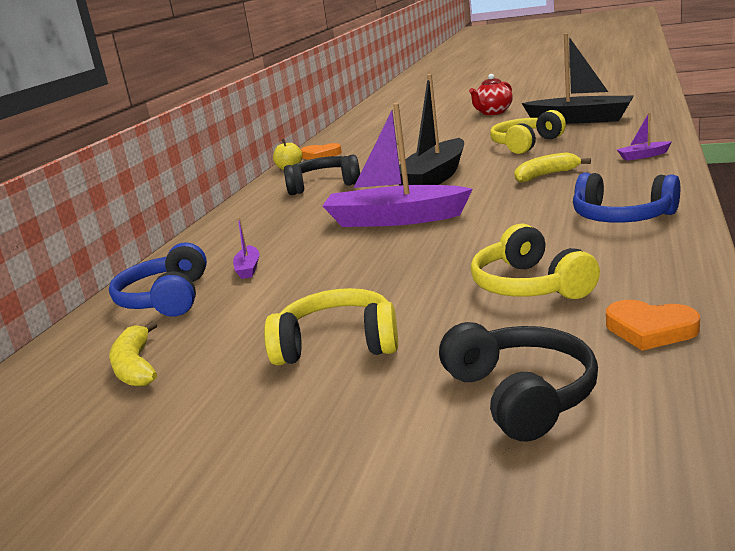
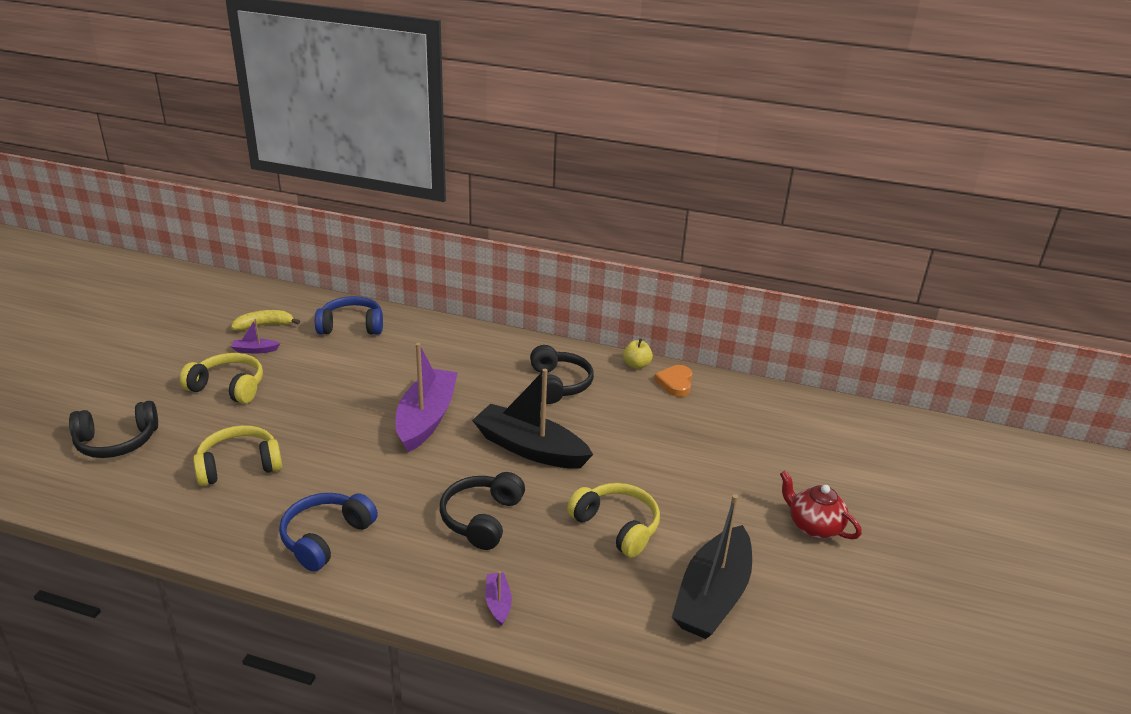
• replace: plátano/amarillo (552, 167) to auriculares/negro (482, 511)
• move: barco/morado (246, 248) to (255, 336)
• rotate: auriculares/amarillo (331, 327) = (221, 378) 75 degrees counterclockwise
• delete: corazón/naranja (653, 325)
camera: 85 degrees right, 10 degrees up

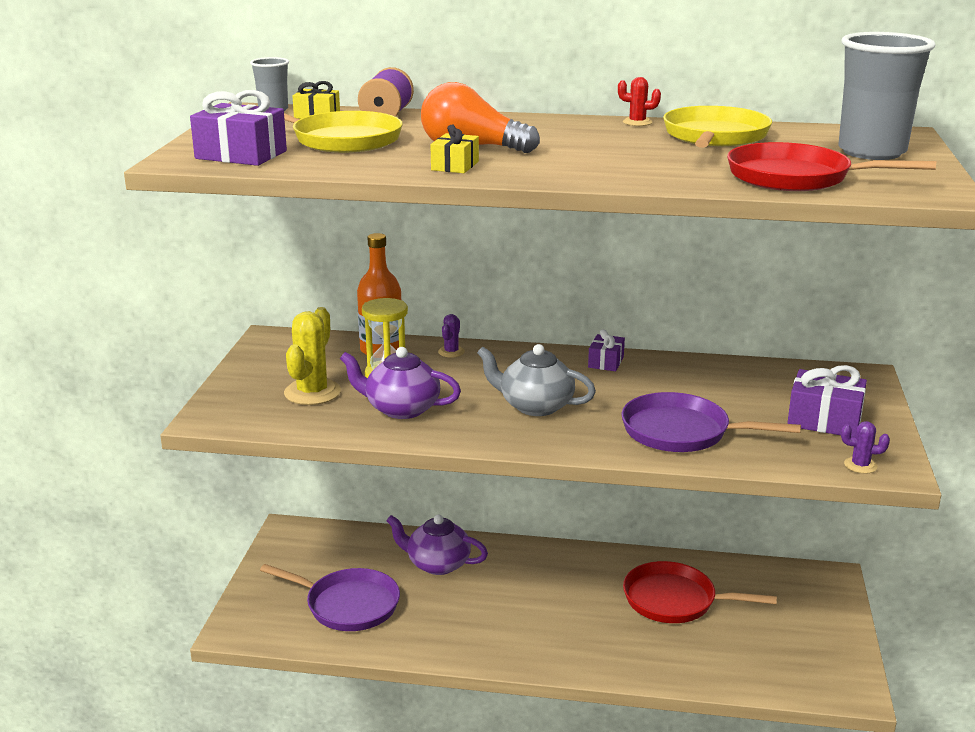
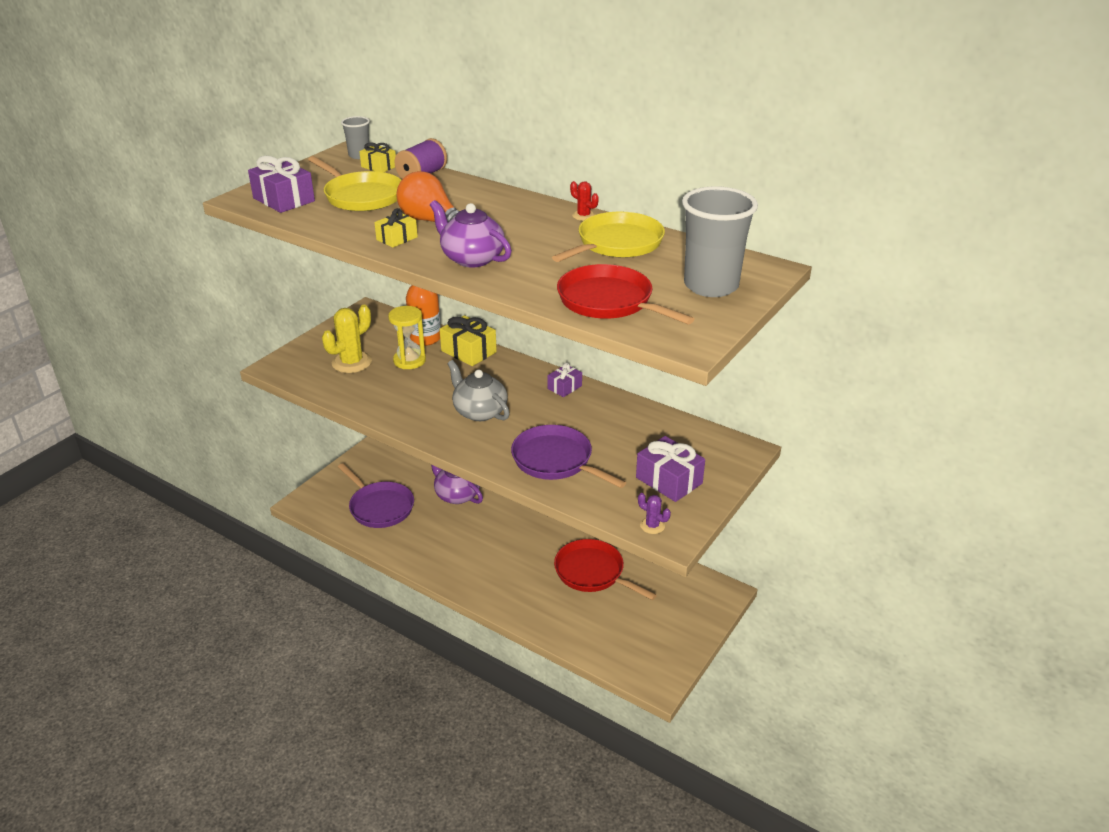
• replace: cactus/morado (451, 335) to regalo/amarillo (468, 340)
• move: tetera/morado (400, 383) to (471, 234)
camera: 25 degrees right, 10 degrees up

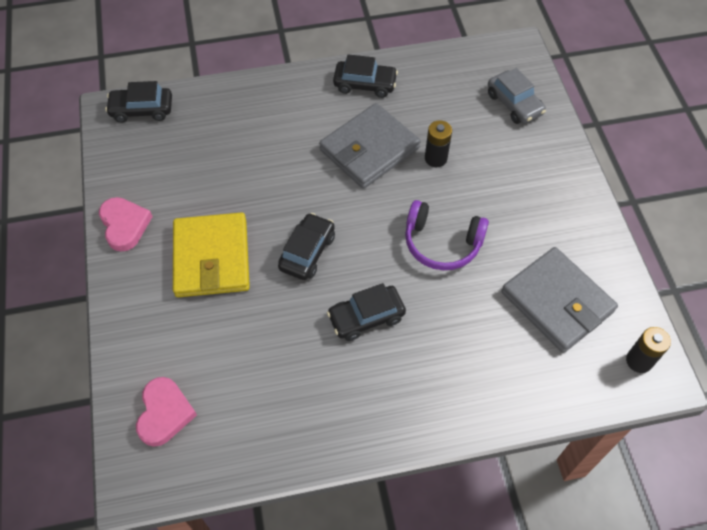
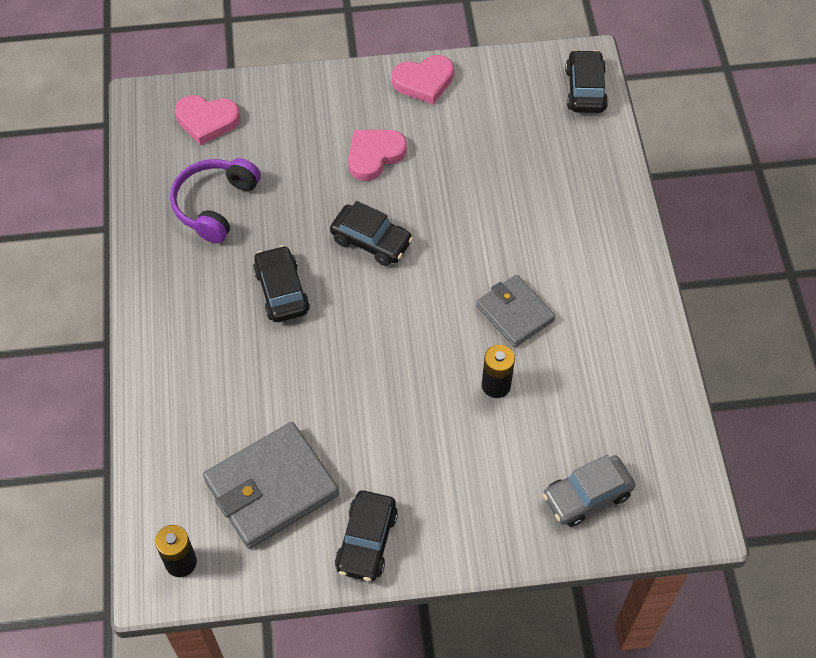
• move: coche/negro (365, 76) to (366, 536)
• resize: cartera/gris (370, 146) = (516, 311) x0.63
• move: auriculares/morado (447, 235) to (215, 200)
• replace: cartera/amarillo (211, 254) to corazón/rosa (377, 155)
camera: 95 degrees right, 0 degrees up

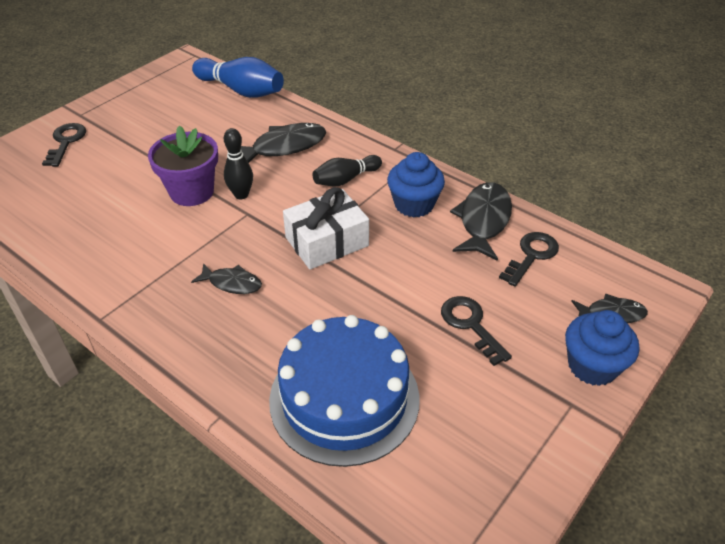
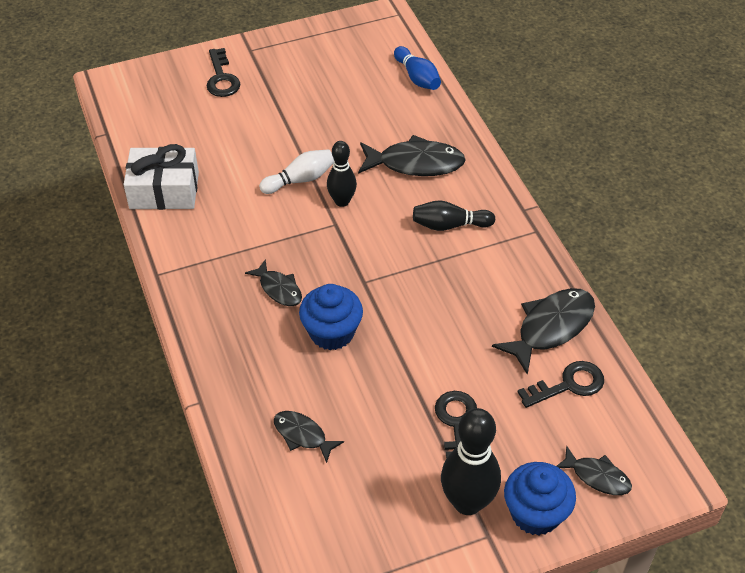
• resize: bolo/azul (238, 77) = (417, 68) x0.62
• rotate: llave/negro (64, 145) = (223, 72) 135 degrees clockwise
• replace: maceta/morado (183, 165) to bolo/blanco (296, 171)
• move: magdalena/azul (416, 184) to (331, 317)
• move: regalo/blanco (326, 228) to (161, 177)
• replace: tarta/azul (344, 391) to pez/negro (309, 437)
• insert: bolo/negro (471, 461)
camera: 30 degrees right, 5 degrees up

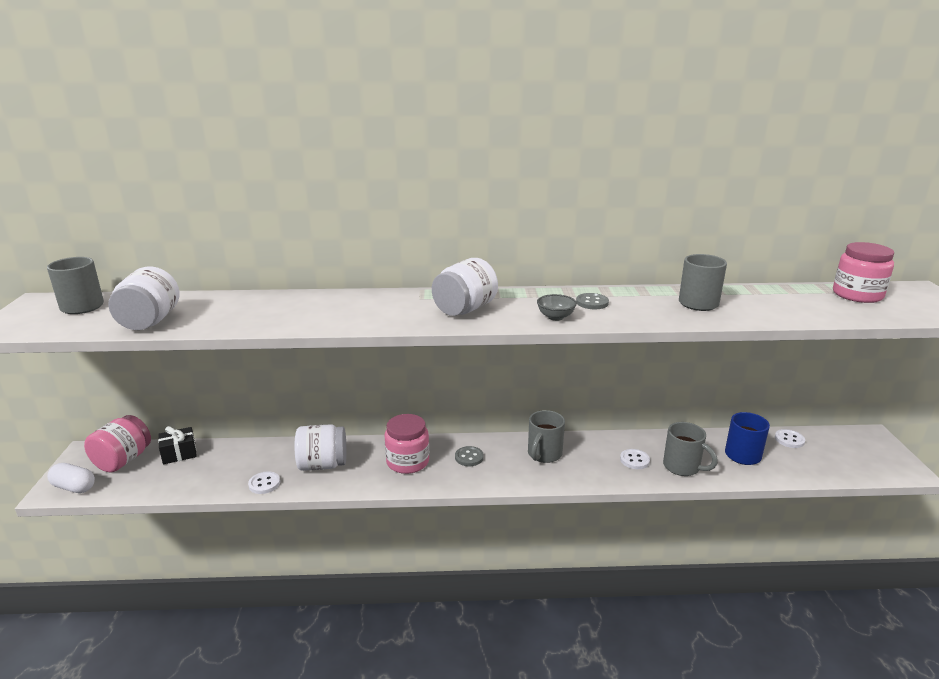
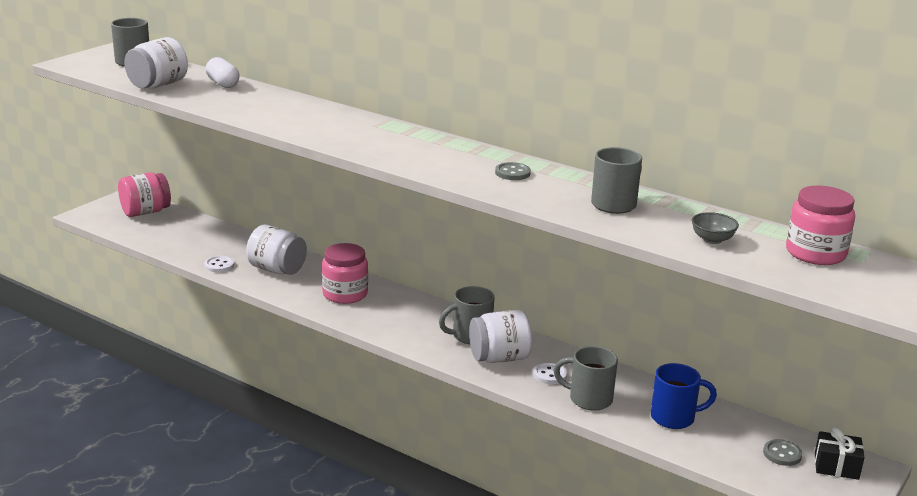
• move: tarro/blanco (465, 287) to (500, 336)
• move: cuenco/gris (557, 307) to (715, 228)
• rotate: taza/gris (690, 449) = (586, 378) 120 degrees clockwise
• move: regalo/negro (177, 445) to (840, 453)
• delete: botón/blanco (790, 438)
• move: botón/gris (469, 456) to (782, 452)
• move: cápsula/blanco (71, 478) to (222, 72)
camera: 35 degrees right, 0 degrees up

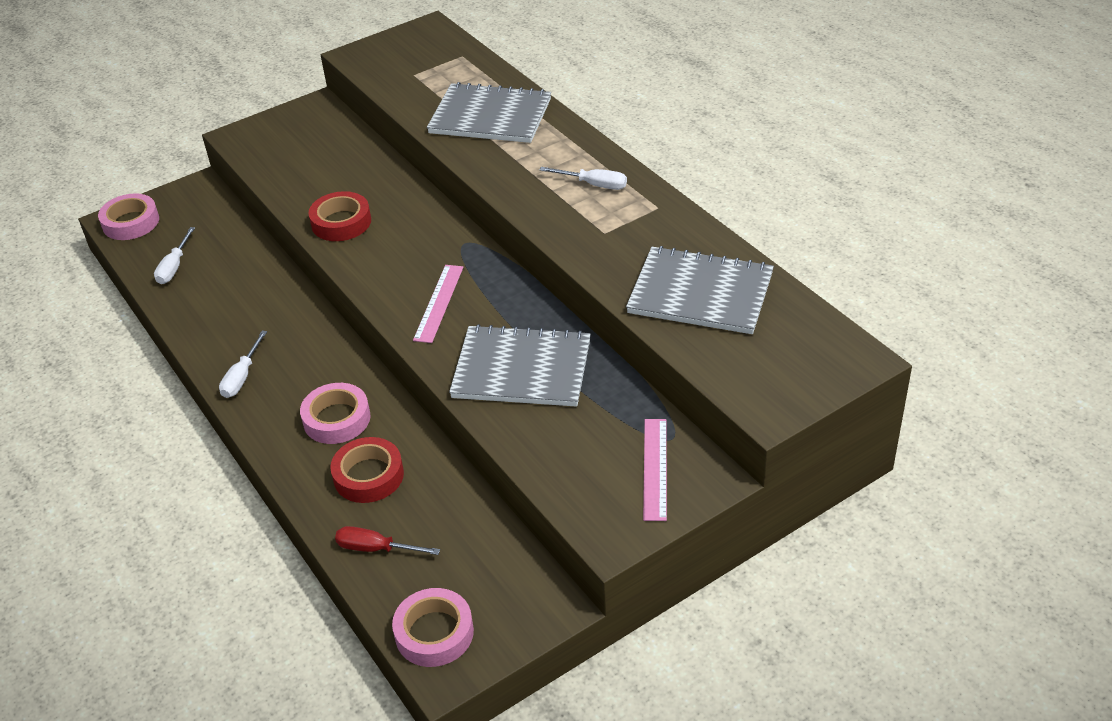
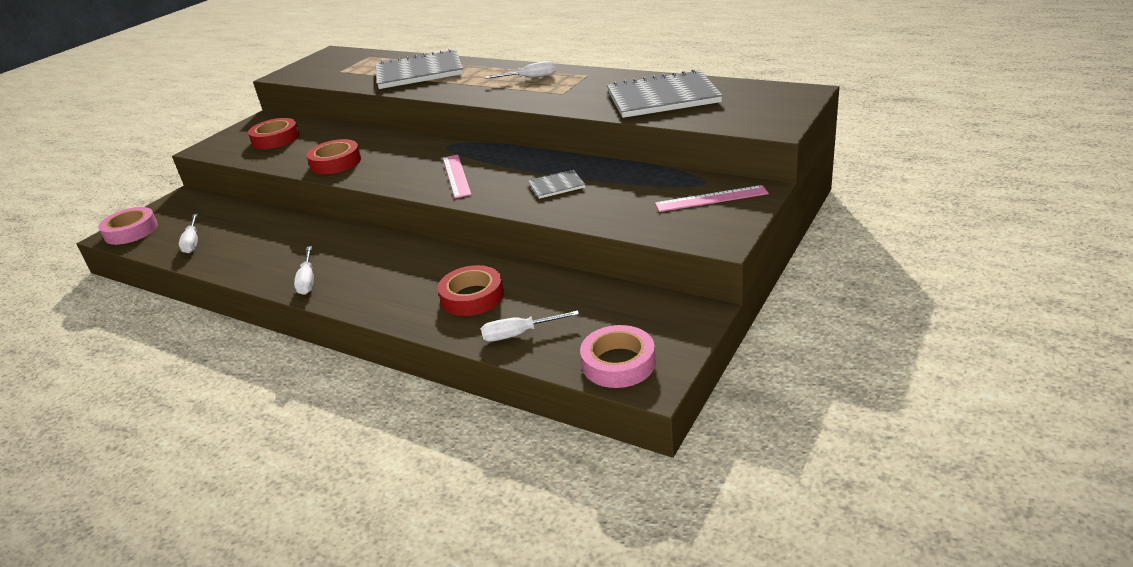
• resize: cuaderno/gris (520, 365) = (557, 184) x0.46
• delete: cinta adhesiva/rosa (335, 413)
• rotate: regla/rosa (655, 470) = (712, 198) 75 degrees counterclockwise
• recolor: destornillador/rojo (387, 540) to destornillador/blanco (530, 326)
• insert: cinta adhesiva/rojo (273, 133)
camera: 25 degrees left, 10 degrees down

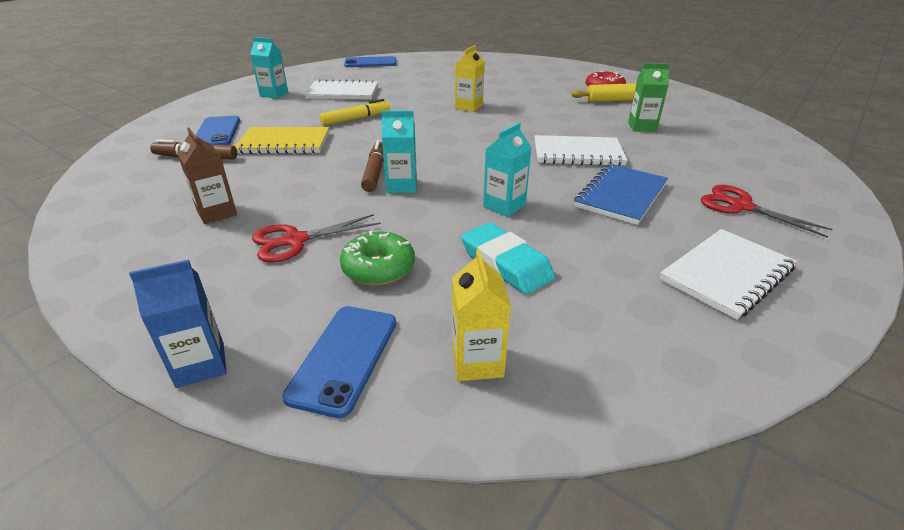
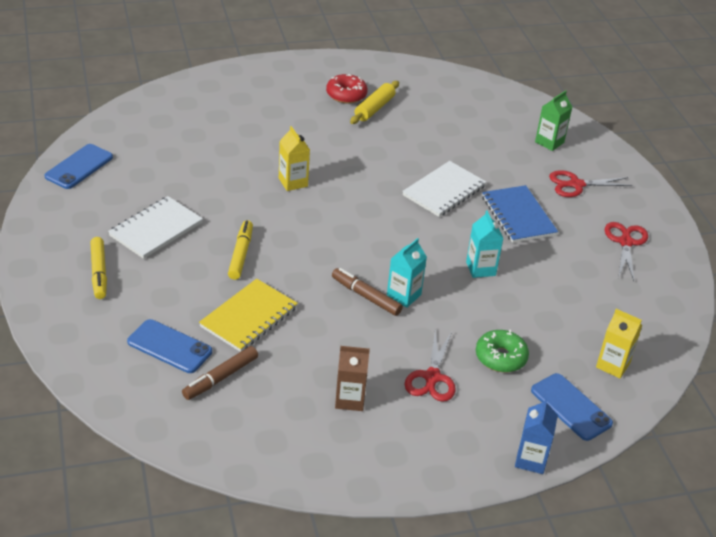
• replace: cartón de leche/turquesa (269, 68) to rotulador/amarillo (98, 268)
• move: cartón de leche/verde (649, 97) to (553, 120)
• delete: goma de borrar/turquesa (508, 258)
• replace: cuaderno/blanco (728, 274) to tijeras/rojo (626, 251)
camera: 55 degrees left, 5 degrees up

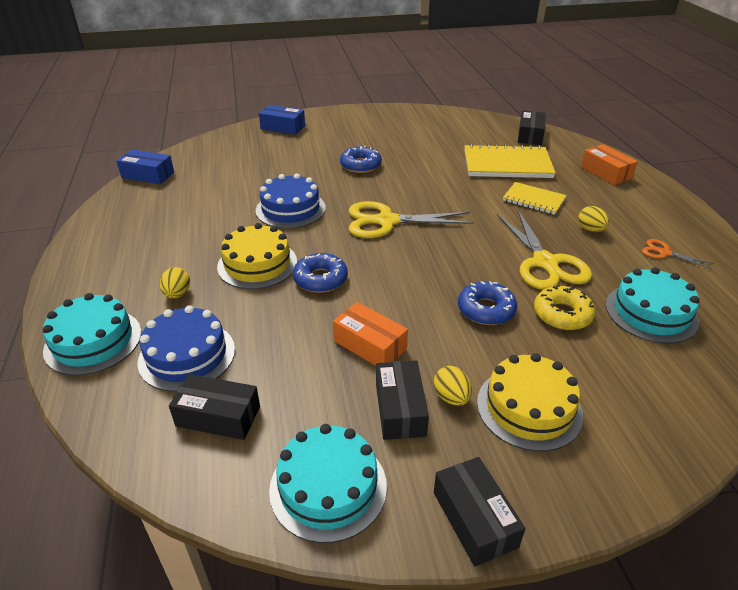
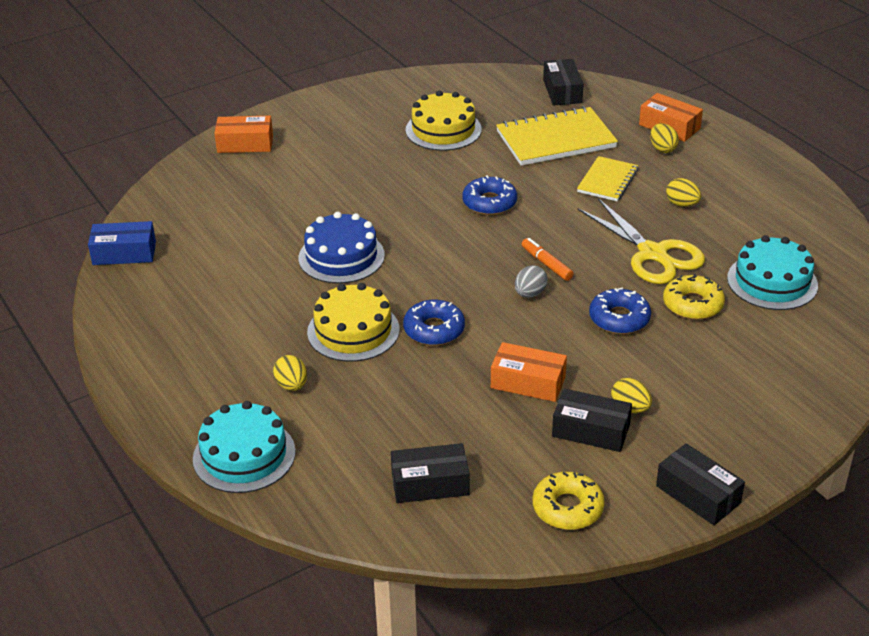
• recolor: caja/azul (282, 120) to caja/naranja (243, 134)
• move: rosquilla/azul (361, 159) to (489, 195)
• rotate: cuaderno/amarillo (535, 198) = (607, 178) 75 degrees counterclockwise
• delete: tijeras/amarillo (411, 219)
• delete: tijeras/naranja (678, 254)
• delete: tarta/azul (186, 348)
• move: tarta/amarillo (530, 402) to (444, 120)
• rotate: caja/negro (402, 400) = (592, 420) 45 degrees counterclockwise
• replace: tarta/turquesa (328, 483) to rosquilla/amarillo (569, 501)
• insert: huevo/amarillo (664, 138)
• insert: rotulador/naranja (548, 259)
• insert: huevo/gris (531, 281)
camera: 20 degrees left, 0 degrees up

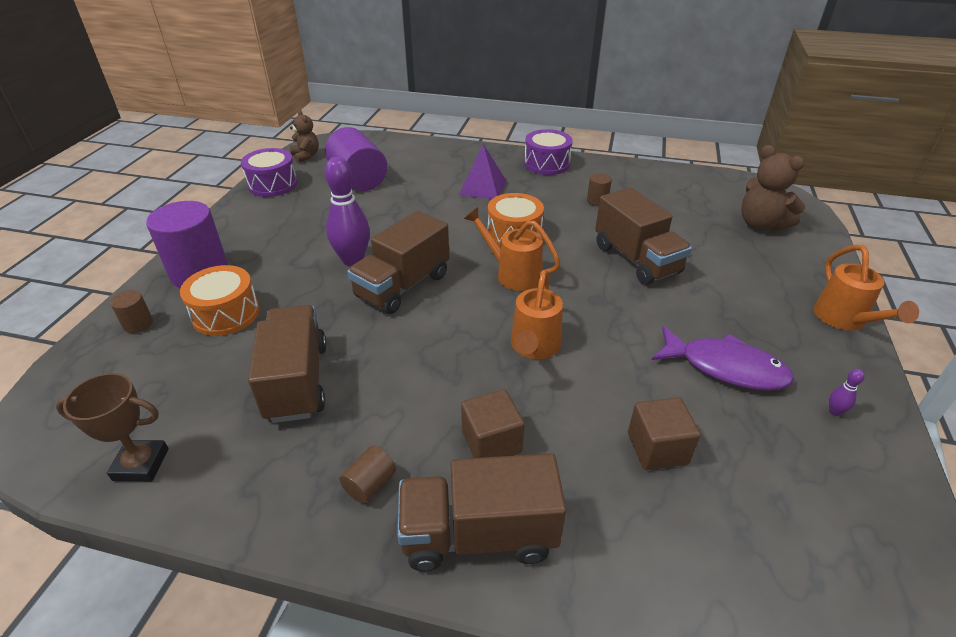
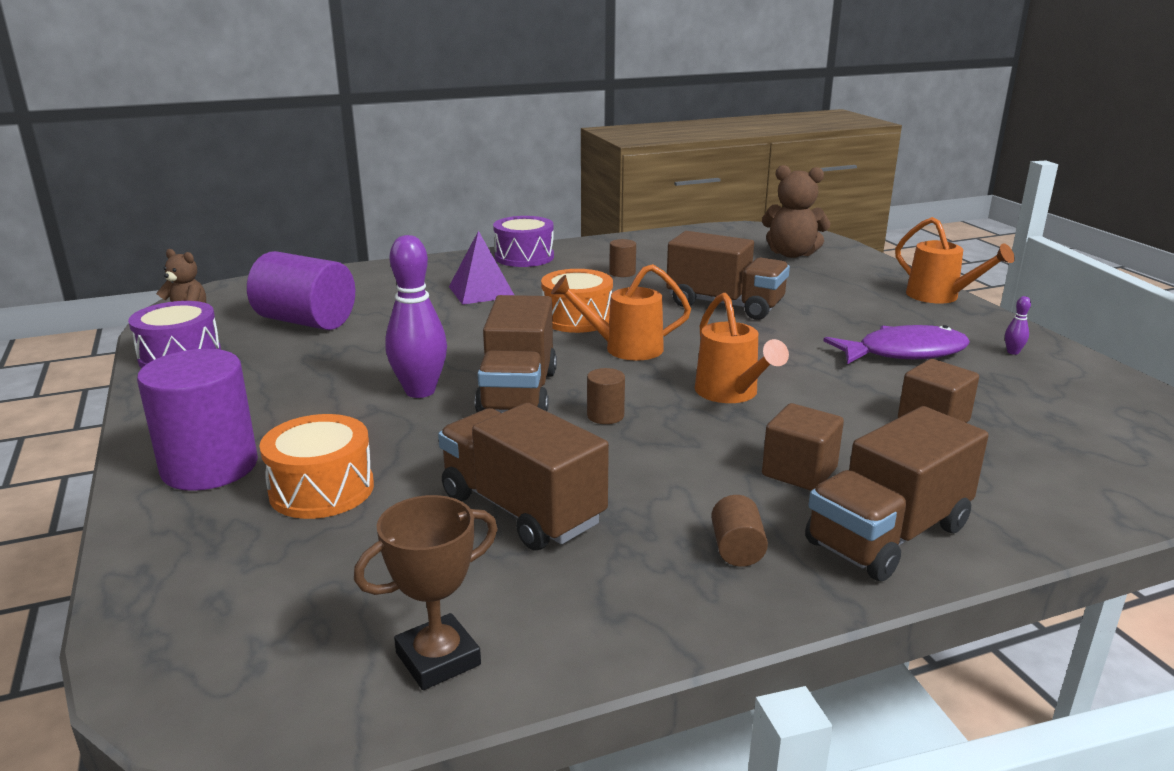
• move: cilindro/marrón (131, 311) to (606, 396)
camera: 35 degrees left, 15 degrees down

